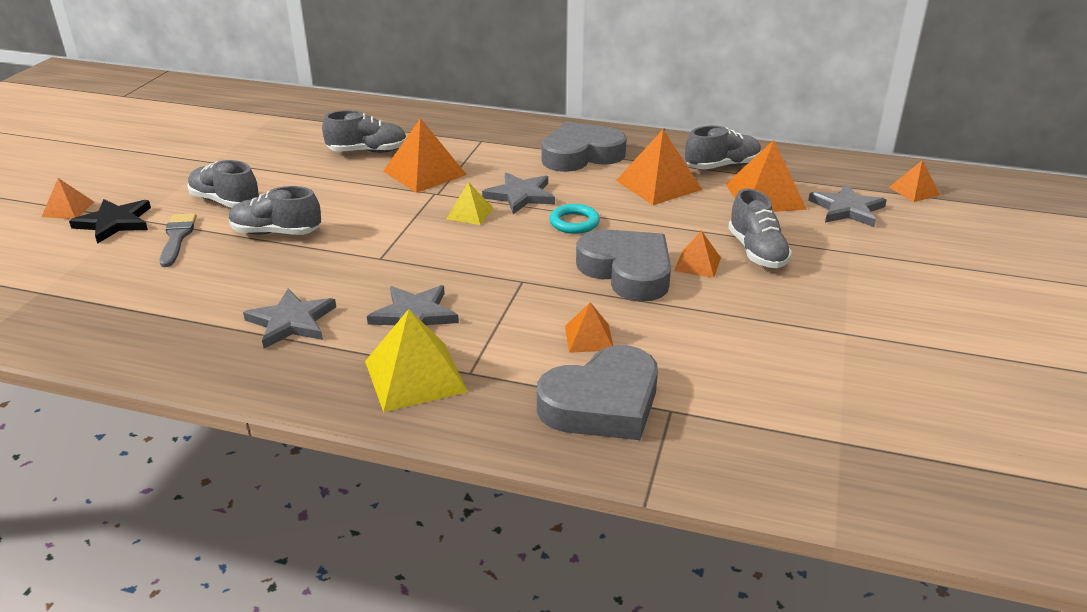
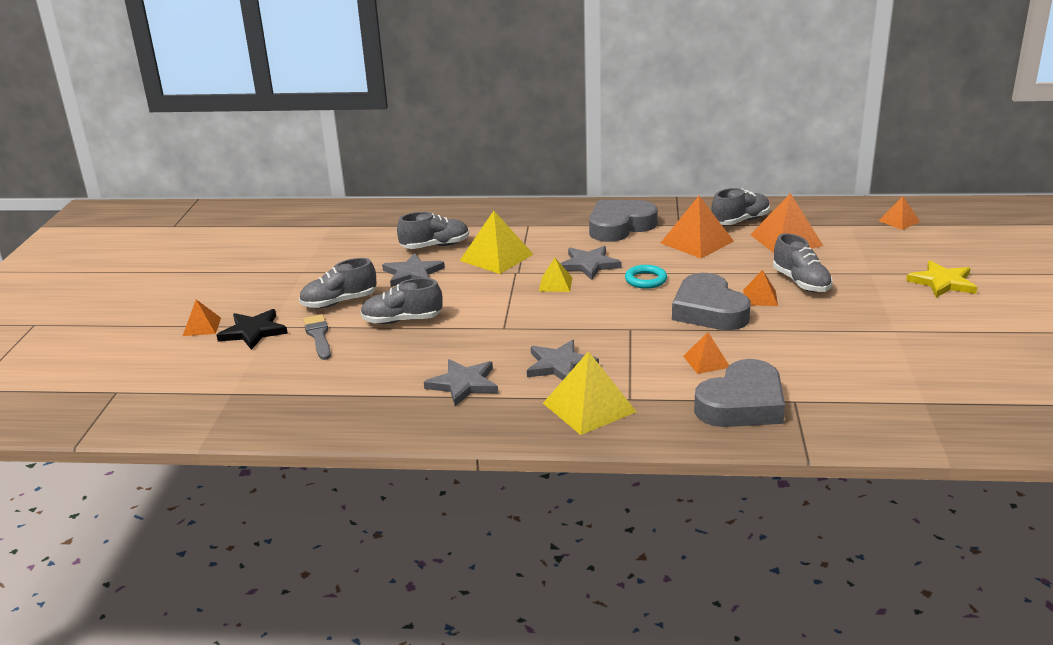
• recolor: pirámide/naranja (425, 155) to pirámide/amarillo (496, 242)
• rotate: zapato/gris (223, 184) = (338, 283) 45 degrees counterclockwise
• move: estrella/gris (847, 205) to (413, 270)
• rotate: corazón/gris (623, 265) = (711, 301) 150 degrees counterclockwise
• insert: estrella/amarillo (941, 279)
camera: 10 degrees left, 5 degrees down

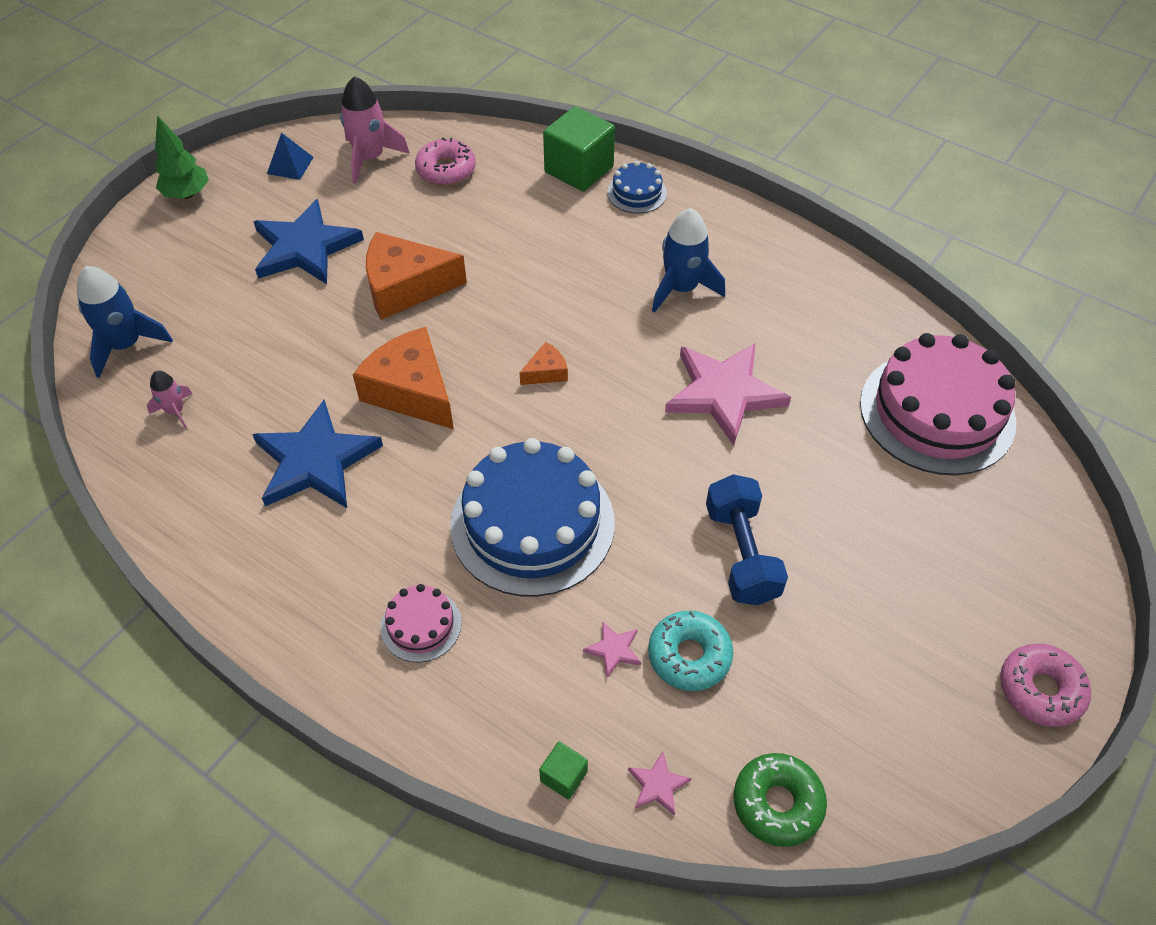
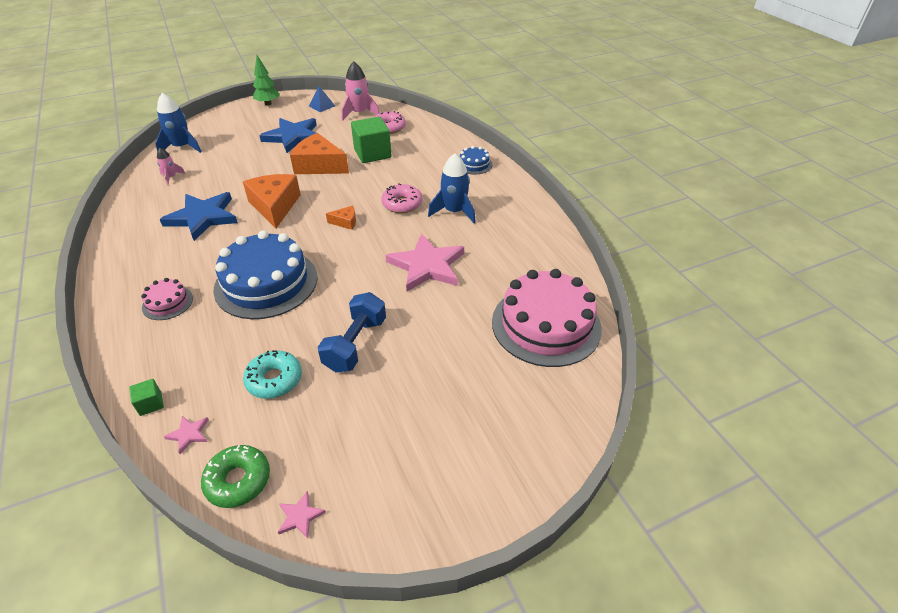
• move: cubo/verde (579, 149) to (371, 140)
• move: estrella/rosa (612, 649) to (302, 514)
• move: rosquilla/rosa (1045, 685) to (401, 198)
camera: 30 degrees right, 10 degrees down

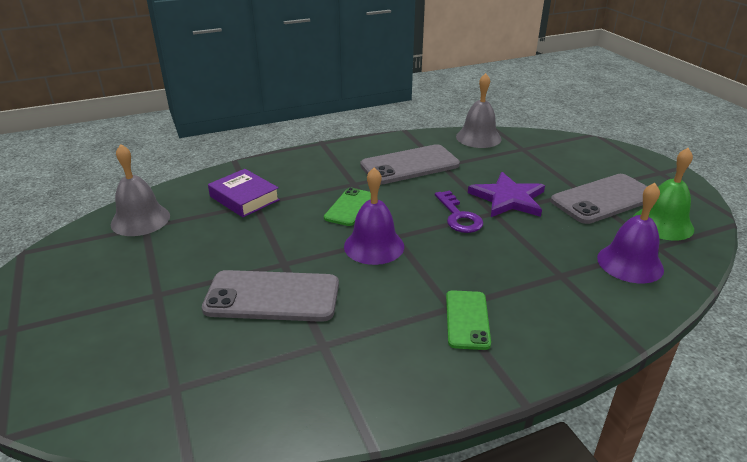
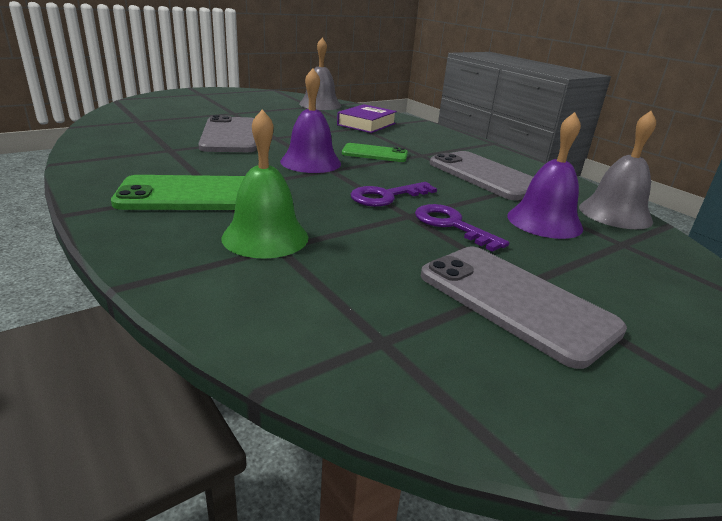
• move: campana/verde (663, 194) to (264, 184)
• replace: estrella/morado (506, 194) to llave/morado (462, 228)
• move: campana/morado (630, 233) to (545, 175)
• resize: móvil/verde (468, 320) = (178, 192) x1.68
camera: 75 degrees right, 5 degrees down

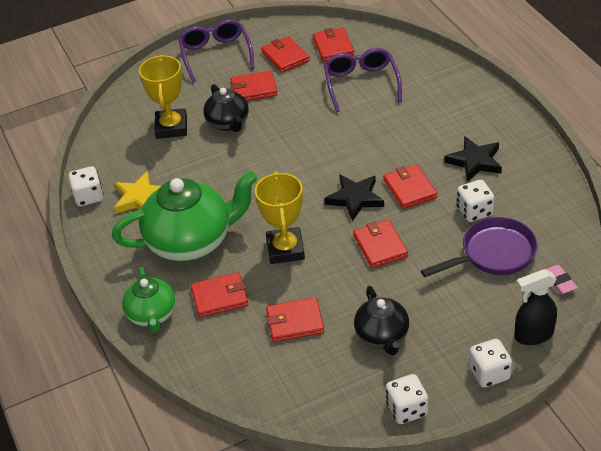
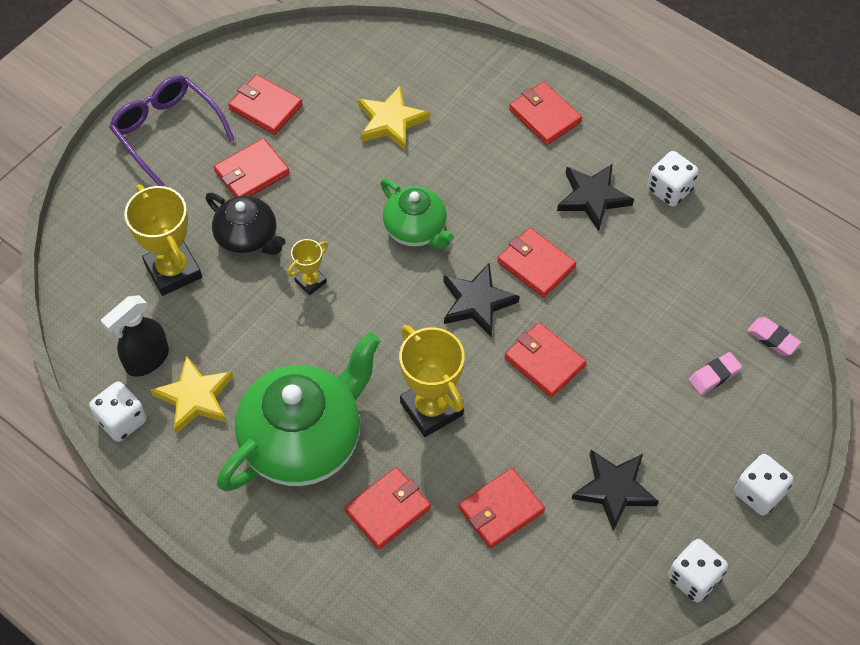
• move: cartera/rojo (333, 44) to (545, 113)
• replace: gafas/morado (363, 80) to estrella/amarillo (394, 118)
• move: dado/blanco (475, 201) to (673, 179)
• delete: sartén/morado (479, 247)
• move: tetera/verde (149, 300) to (417, 214)
• move: pulverizador/negro (536, 307) to (135, 336)
• replace: tetera/negro (381, 320) to estrella/negro (615, 491)
• insert: trofeo/amarillo (307, 267)
• insert: goma de borrar/rosa (715, 373)
camera: 30 degrees left, 15 degrees up

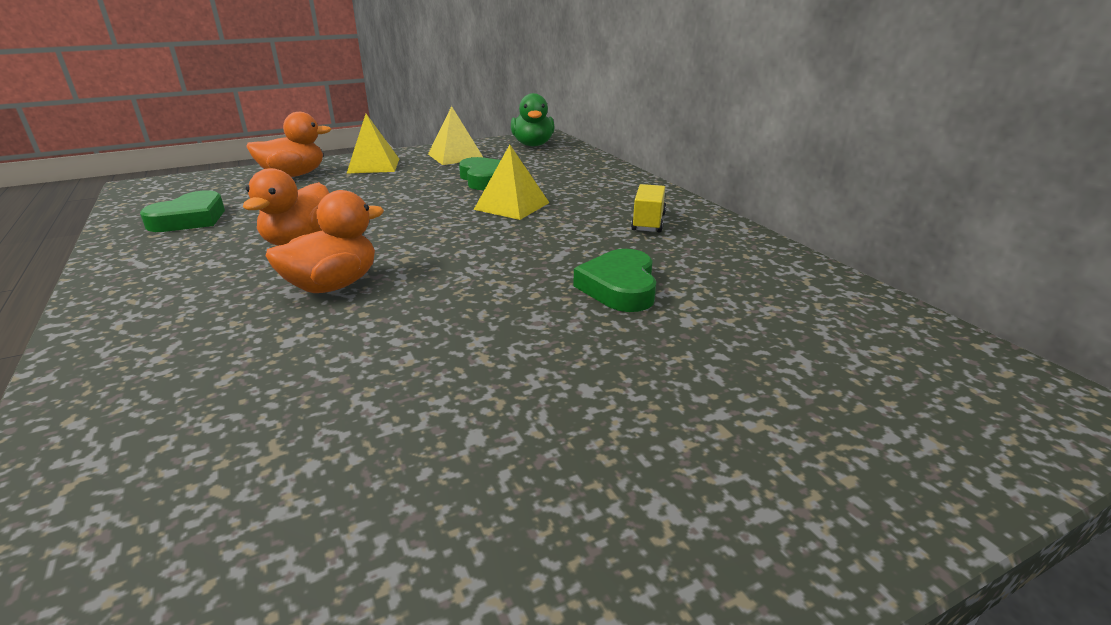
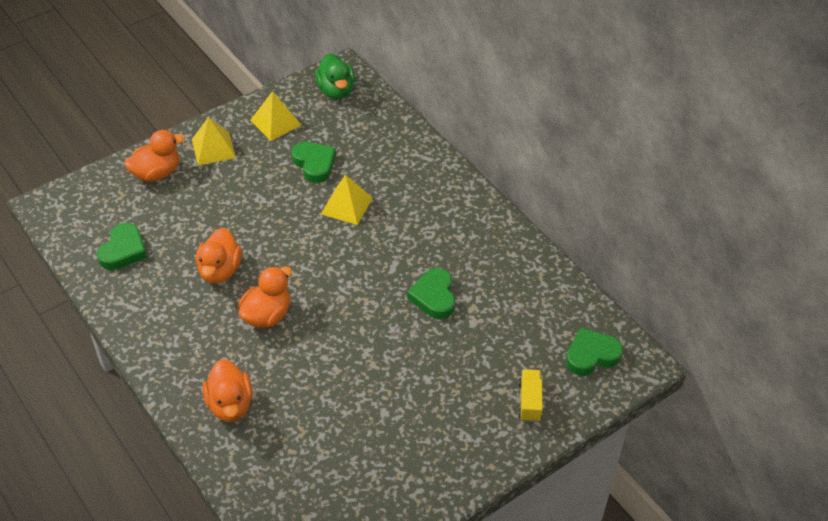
• move: camión/amarillo (648, 208) to (530, 395)
• insert: corazón/verde (594, 352)
• insert: pato/naranja (227, 390)
camera: 10 degrees left, 20 degrees up

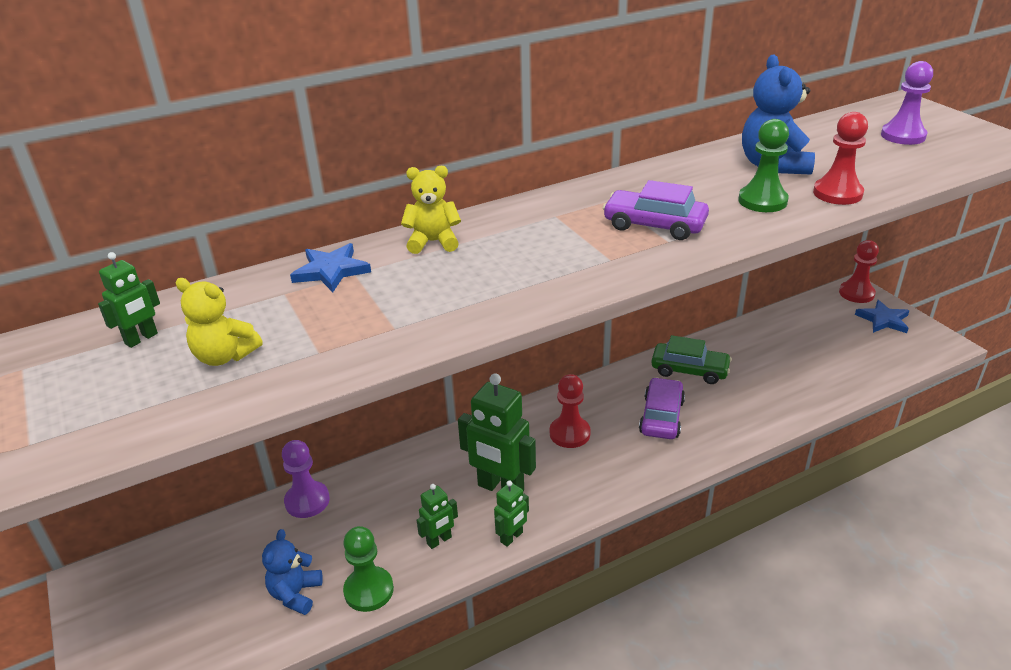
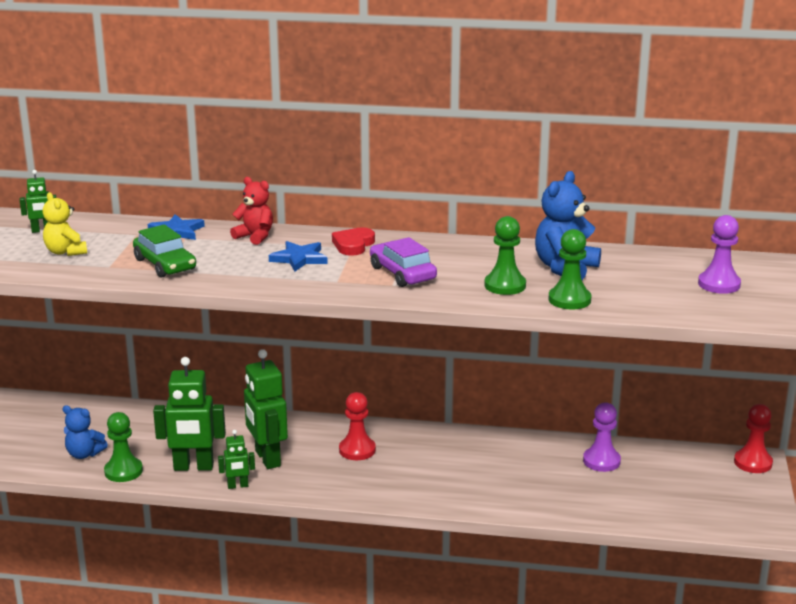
• recolor: peón/rojo (840, 158) to peón/verde (570, 269)
• recolor: osito/amarillo (431, 210) to osito/rojo (251, 211)
• move: estrella/azul (882, 316) to (298, 256)
• move: coche/verde (691, 359) to (164, 250)
• delete: coche/morado (662, 408)
• move: peón/morado (306, 479) to (602, 437)
• resize: robot/verde (437, 516) = (189, 414) x1.95
• rotate: osito/azul (292, 572) = (85, 432) 120 degrees counterclockwise
• insert: corazón/rojo (353, 241)
camera: 35 degrees right, 10 degrees down

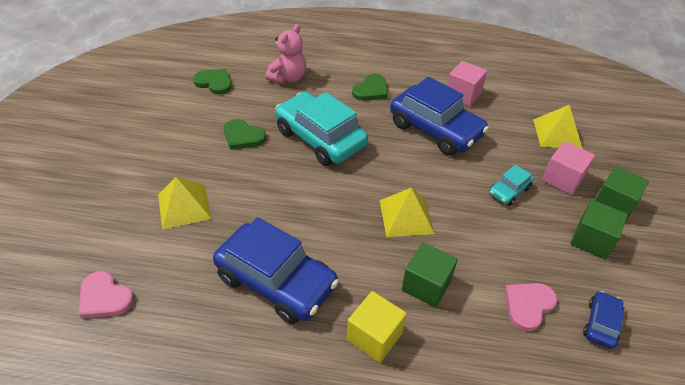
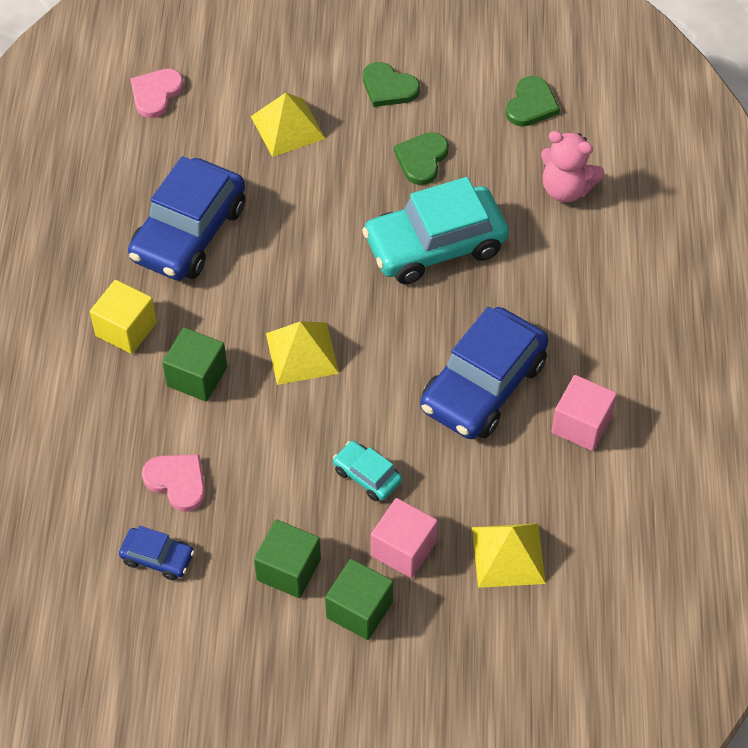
• move: corazón/verde (370, 87) to (391, 84)
• rotate: coche/turquesa (321, 129) = (435, 230) 150 degrees counterclockwise
camera: 85 degrees right, 10 degrees up

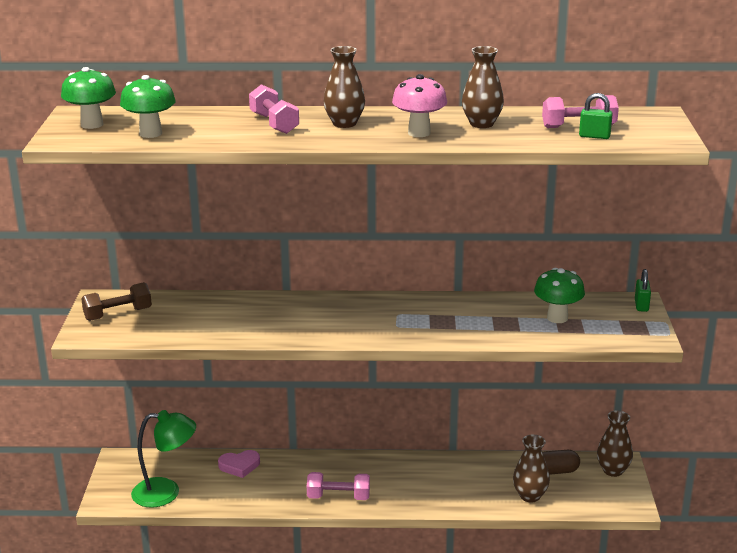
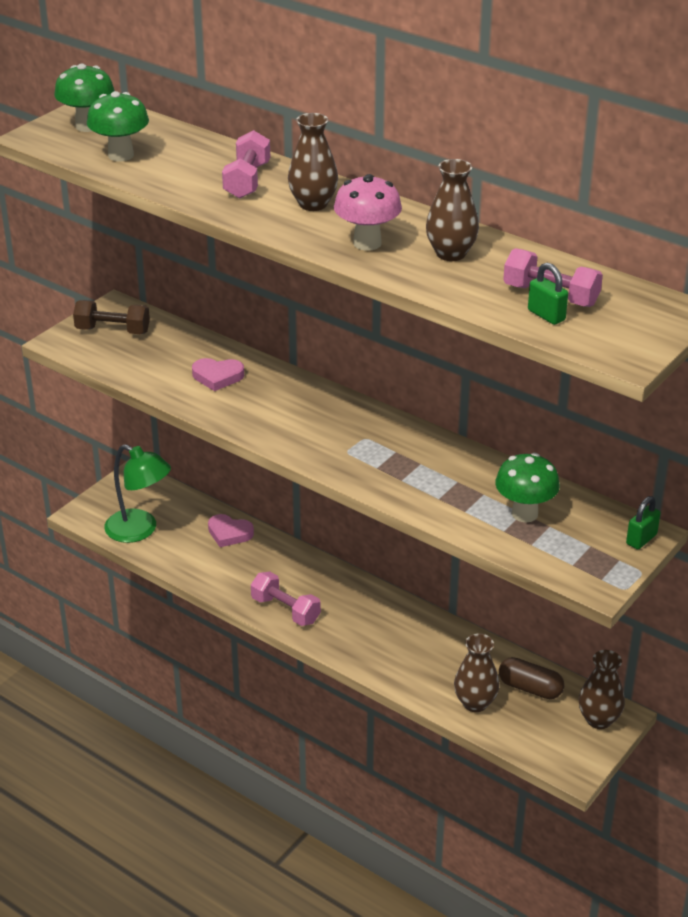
• insert: corazón/rosa (218, 374)
camera: 35 degrees right, 10 degrees up

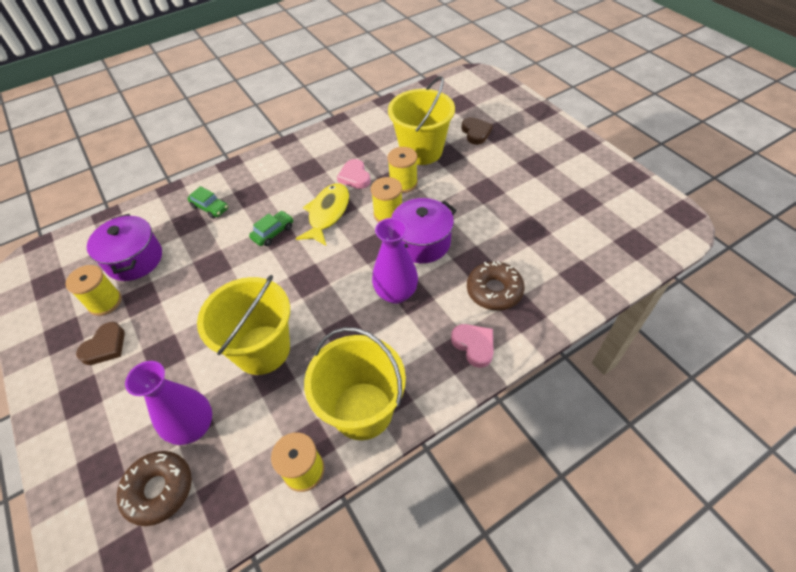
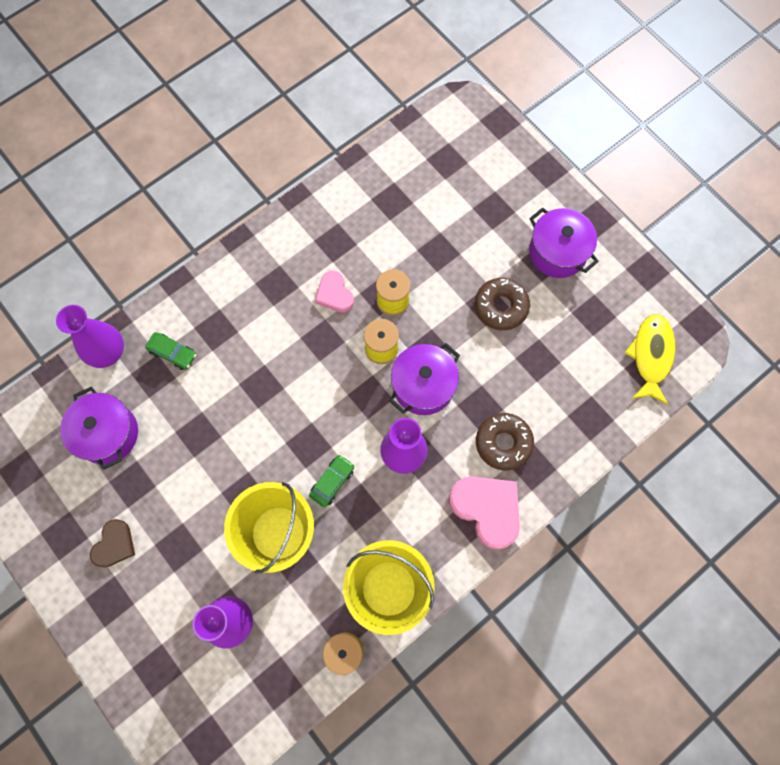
• delete: balde/amarillo (421, 120)
• delete: corazón/marrón (477, 131)
• move: pez/amarillo (322, 214) to (650, 359)
• move: coche/verde (271, 228) to (331, 481)
• delete: carrete/amarillo (94, 290)
• resize: corazón/rosa (472, 346) = (484, 513) x1.67
• move: rosquilla/marrón (154, 488) to (502, 304)
• insert: olla/morado (564, 243)
• insert: florero/morado (90, 336)
camera: 10 degrees left, 20 degrees up

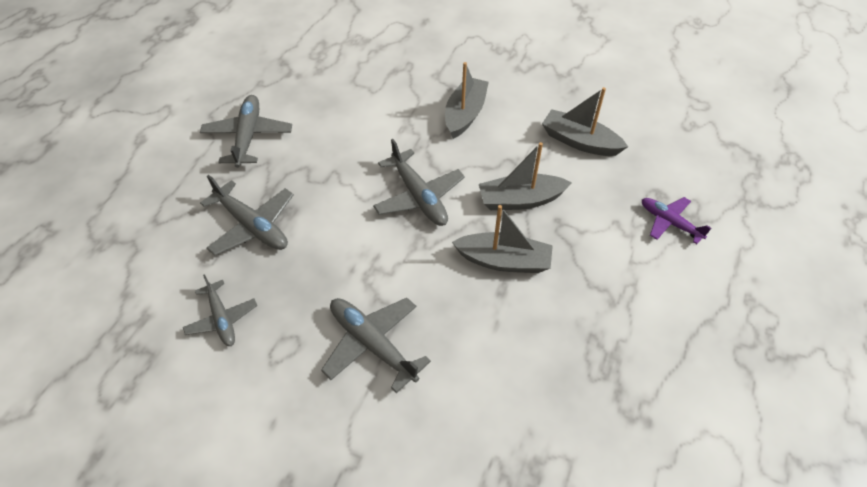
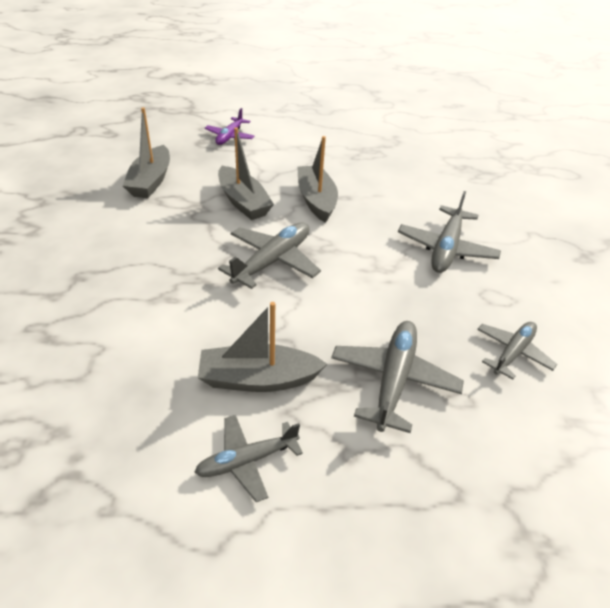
• move: barco/gris (467, 100) to (262, 347)
• resize: avión/gris (246, 131) = (248, 458) x0.66
camera: 115 degrees left, 10 degrees down

